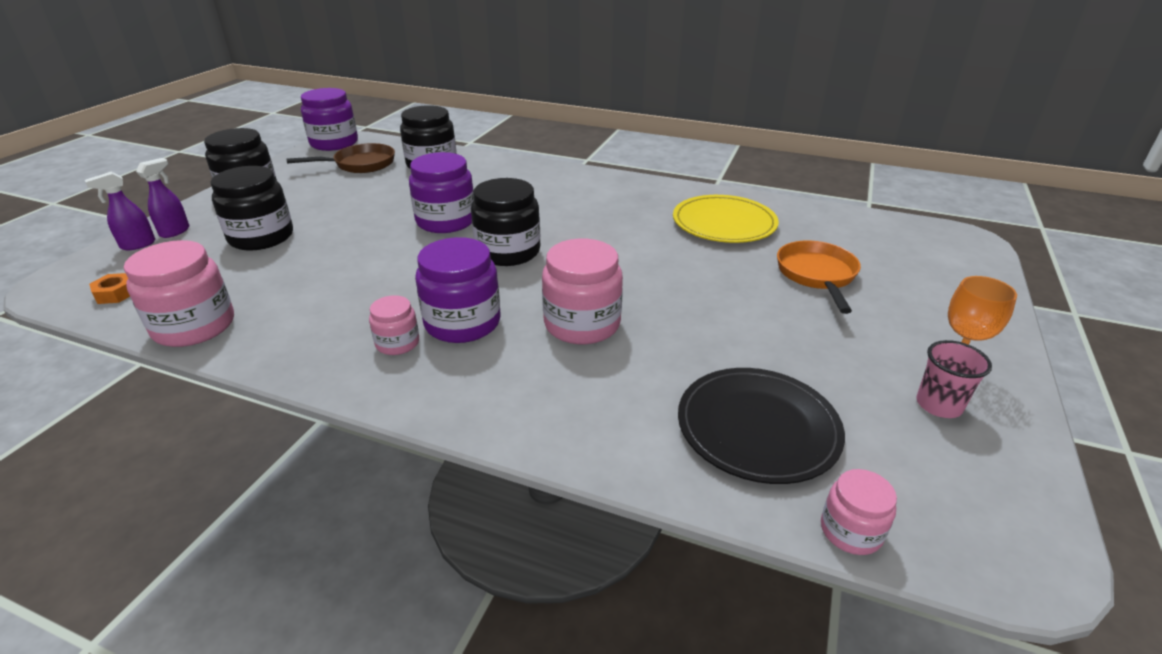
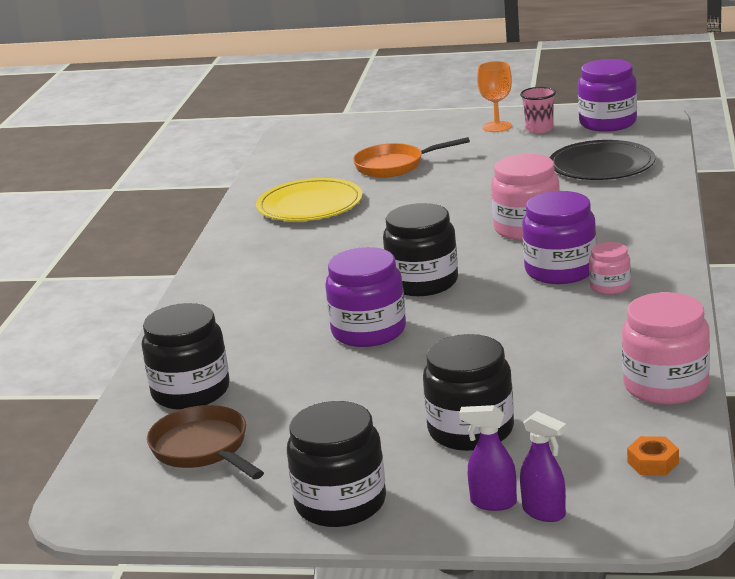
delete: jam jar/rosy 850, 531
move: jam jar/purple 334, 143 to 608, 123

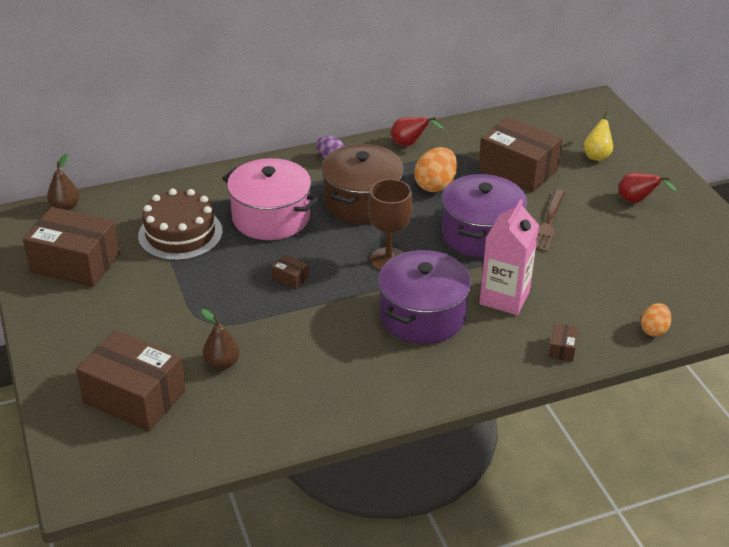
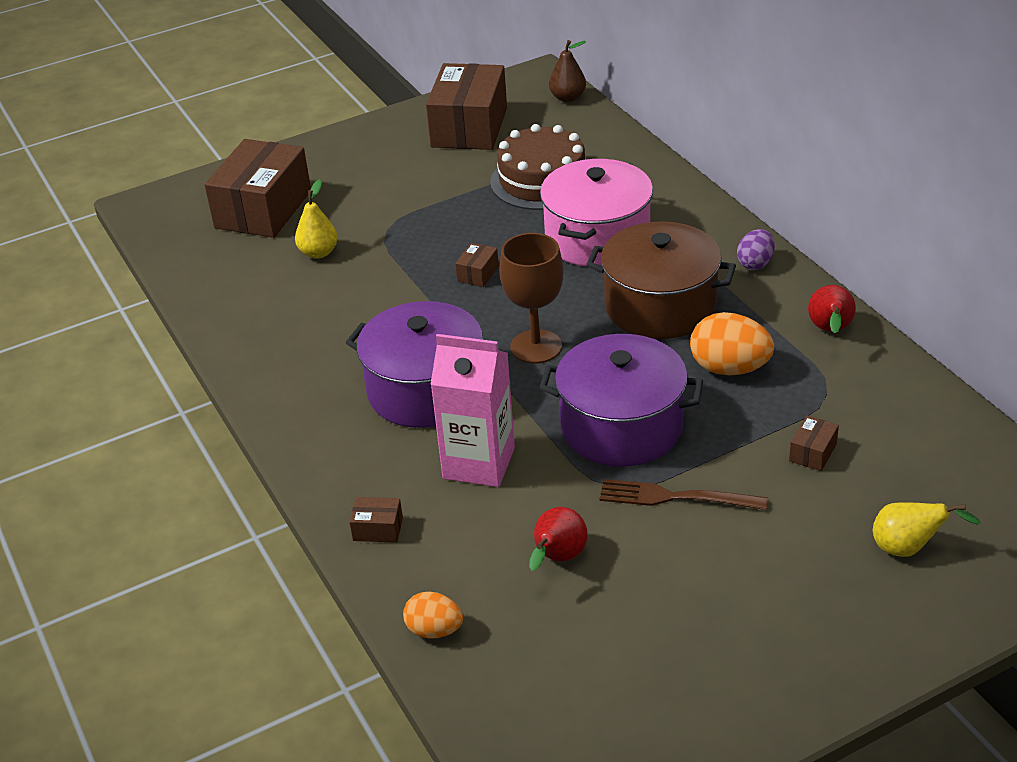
move: pear fruit/red 637, 201 to 557, 559
recolor: pear fruit/brown 222, 363 to pear fruit/golden 318, 253
resize: package/brown 518, 170 = 812, 452 x0.40

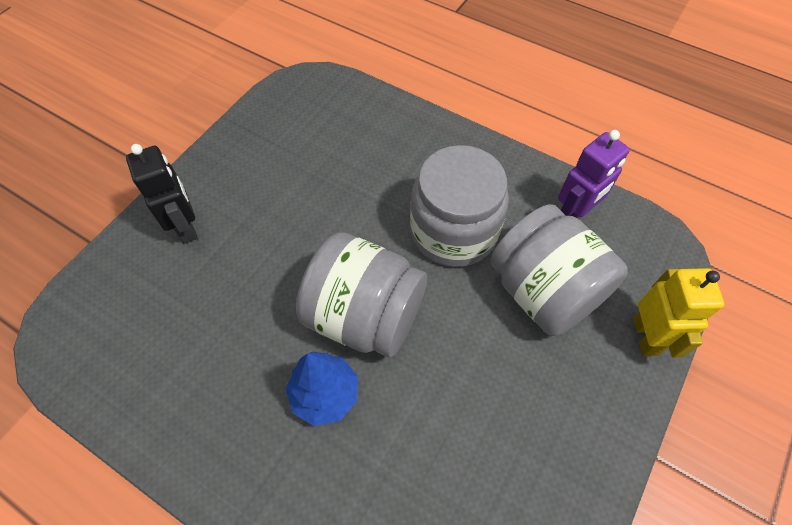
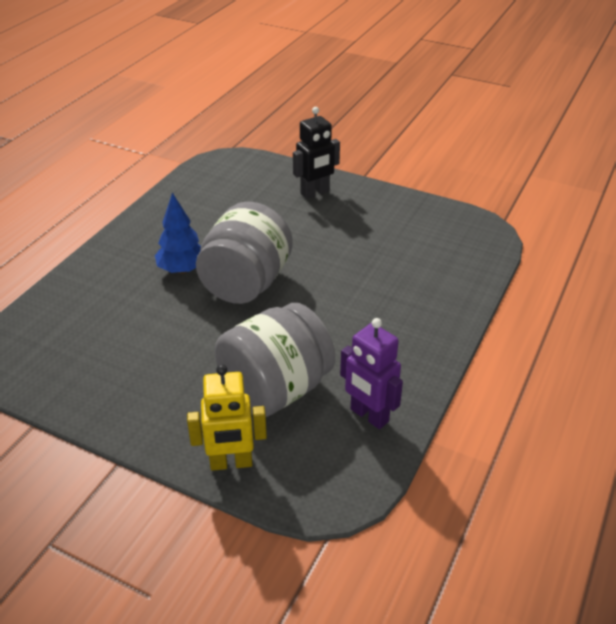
delete: jam jar/grey 453, 231

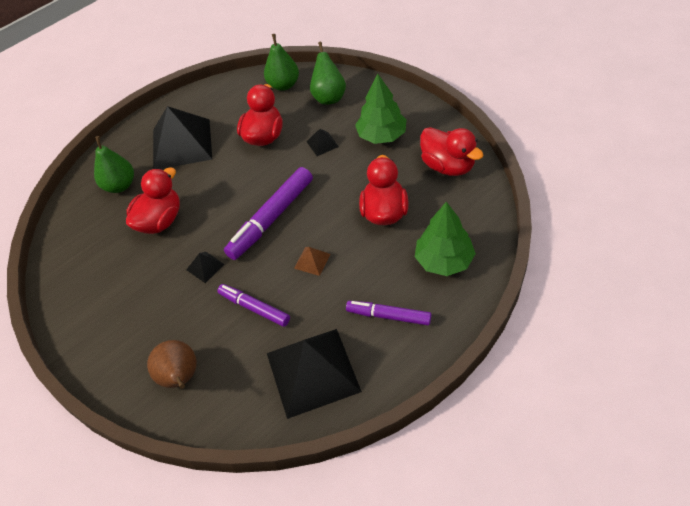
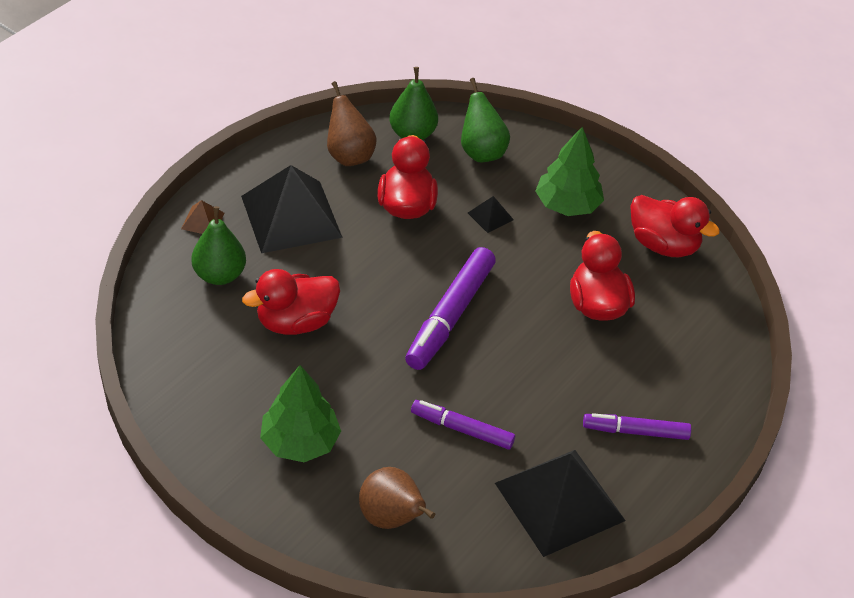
delete: pyramid/jet-black 205, 267
insert: pear fruit/brown 349, 155
move: fir tree/emerald 444, 260 to 300, 442; pyramid/brown 312, 261 to 202, 221
rotate: rubber duck/red 160, 221 = 295, 322 135 degrees counterclockwise

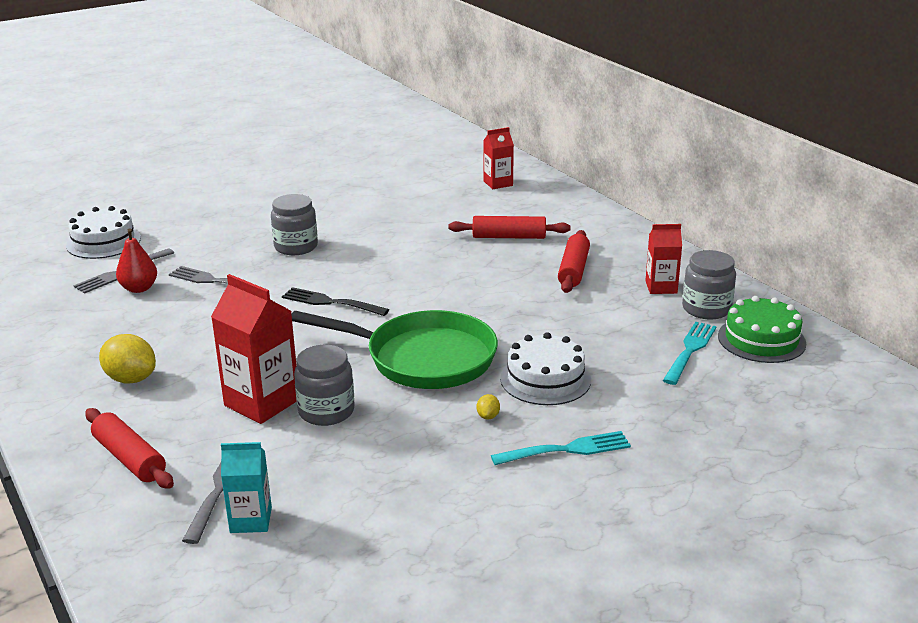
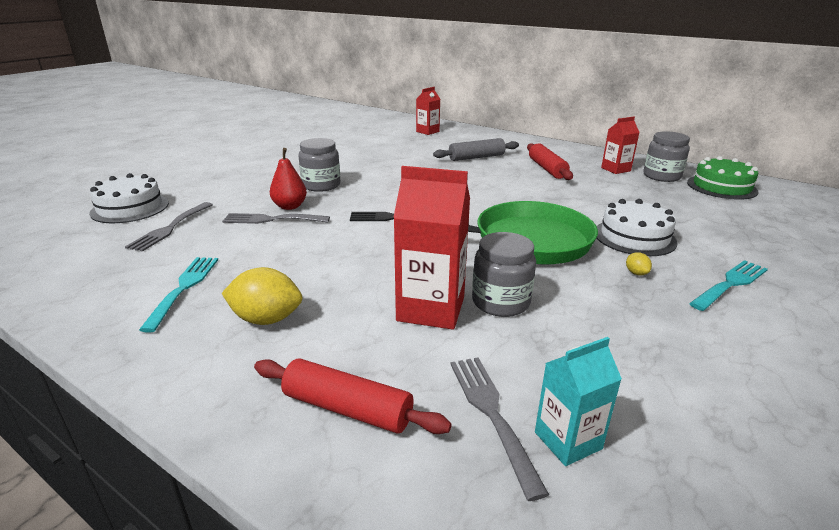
move: pear fruit/red 139, 288 to 290, 206; table fork/teal 690, 350 to 184, 288
recolor: rolling pin/red 509, 237 to rolling pin/grey 476, 157

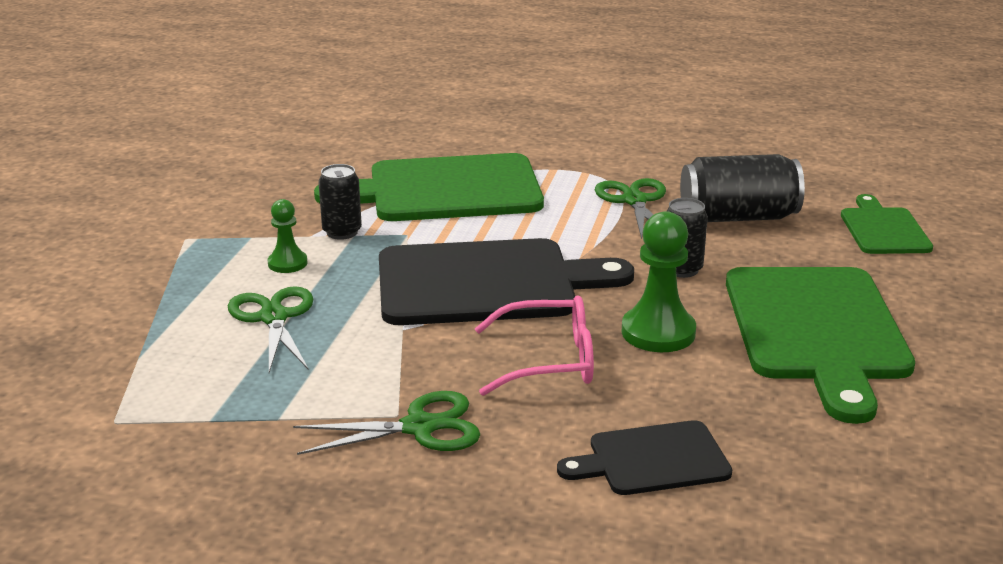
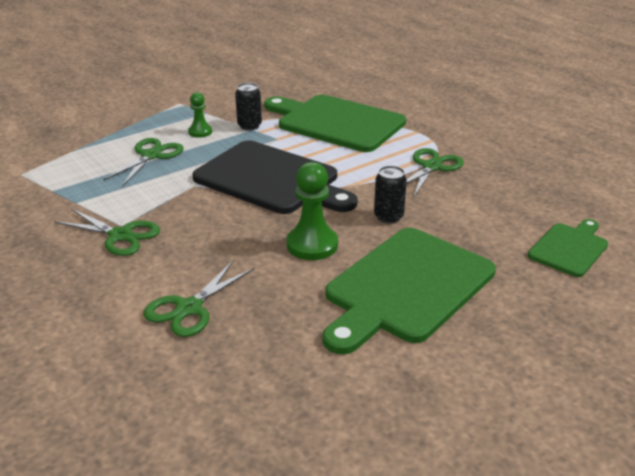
delete: can/jet-black 738, 217; glasses/rosy 549, 361
replace: chopping board/jet-black 652, 460 to pair of scissors/emerald 189, 308

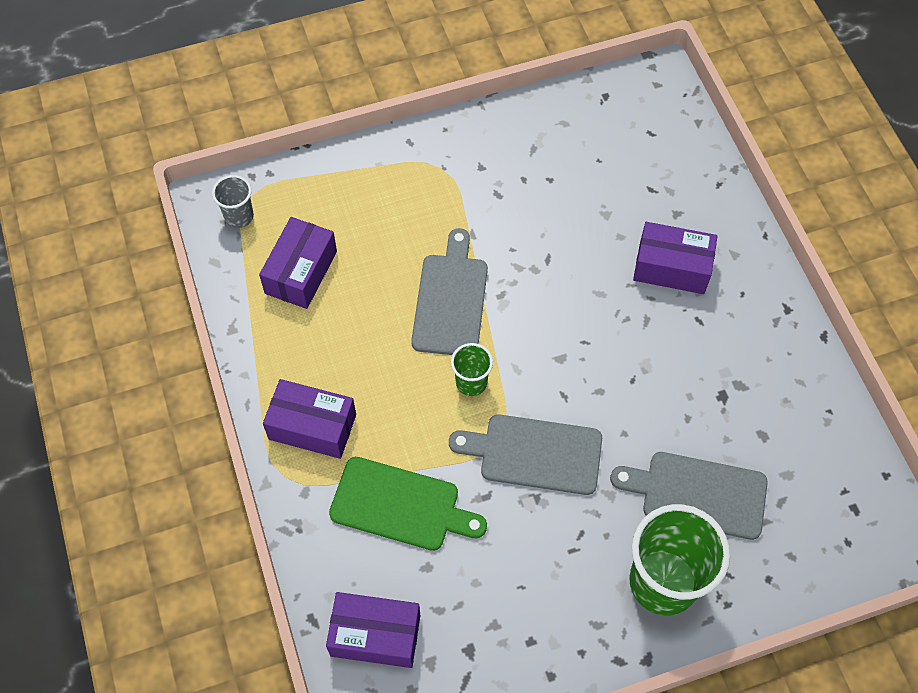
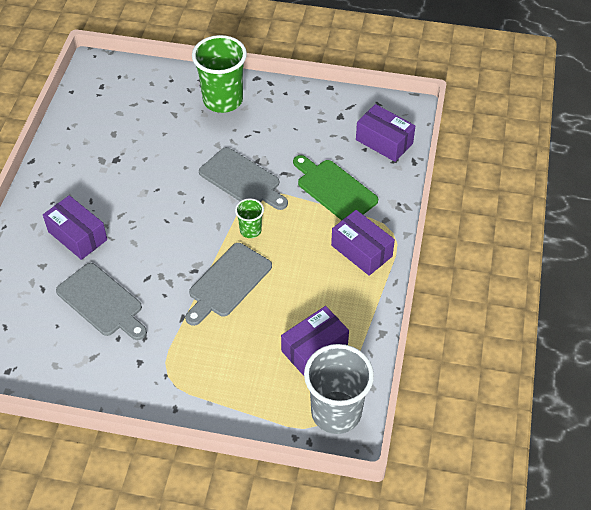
move: chopping board/grey 698, 494 to 102, 302
resize: cup/grey 239, 216 = 336, 412 x2.05

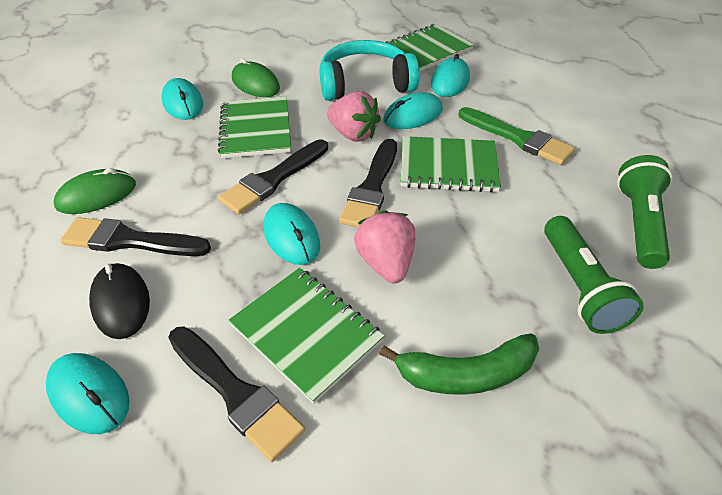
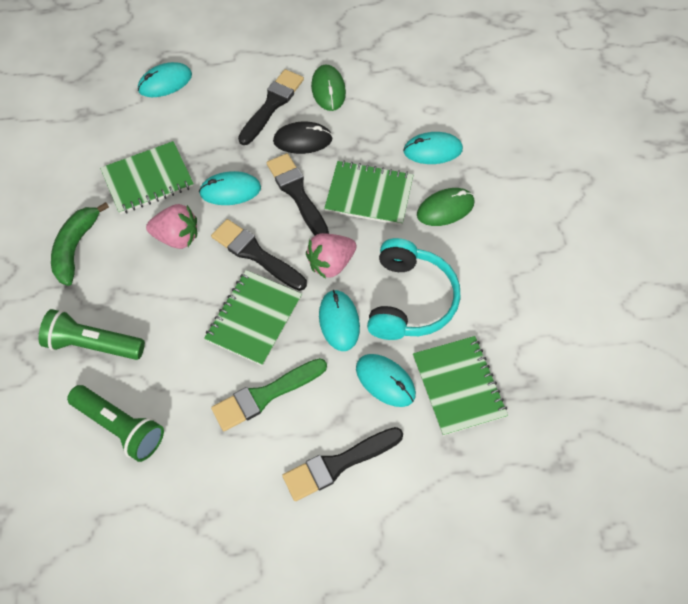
move: PC mouse/jet-black 121, 302 to 302, 140; paint brush/jet-black 235, 393 to 338, 464

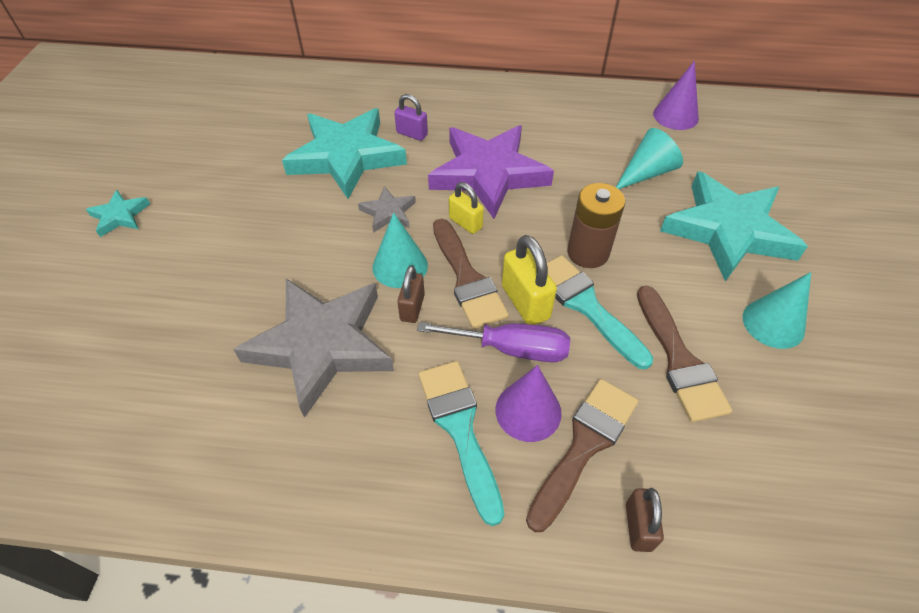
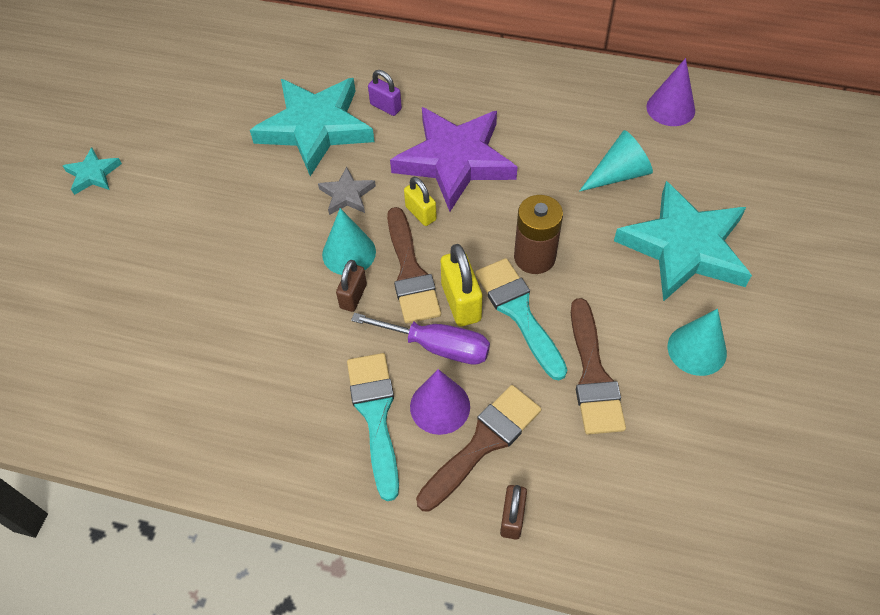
delete: five-pointed star/grey 321, 345

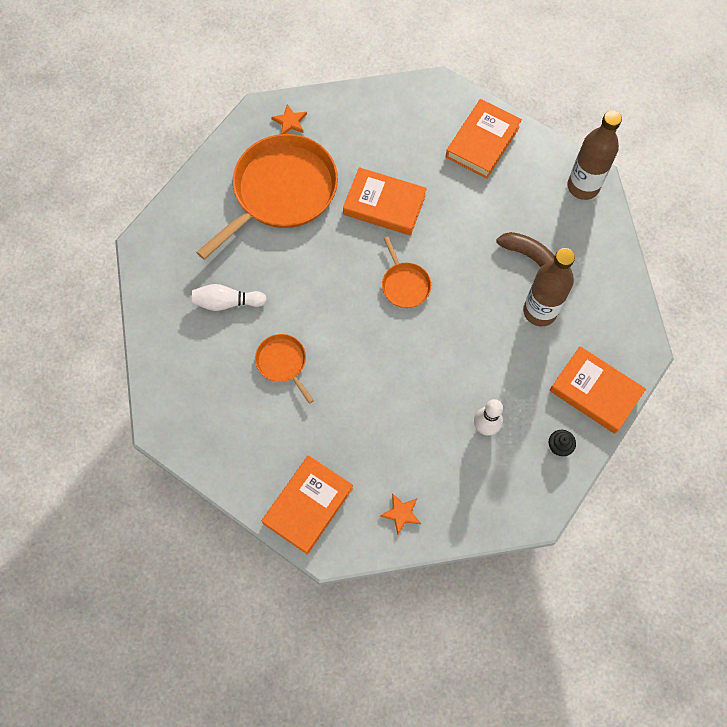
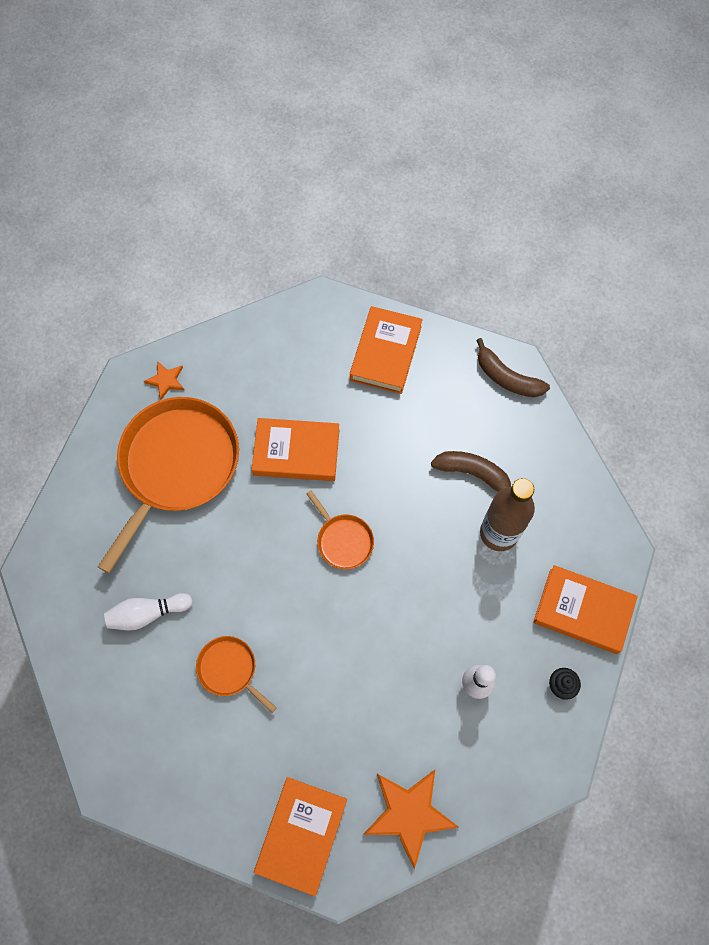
replace: drink bottle/brown 583, 186 to toy banana/brown 507, 378
resize: five-pointed star/orange 401, 513 = 409, 814 x1.97

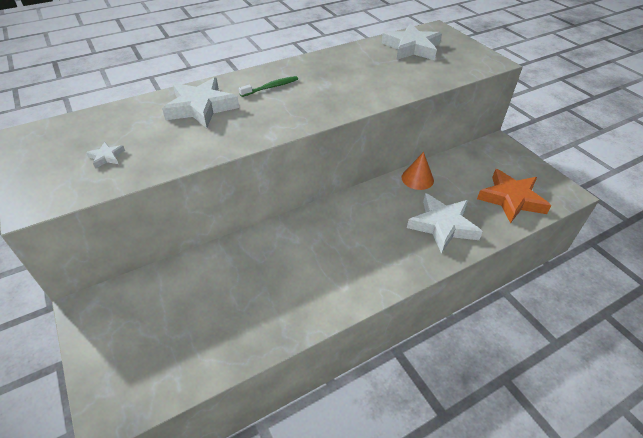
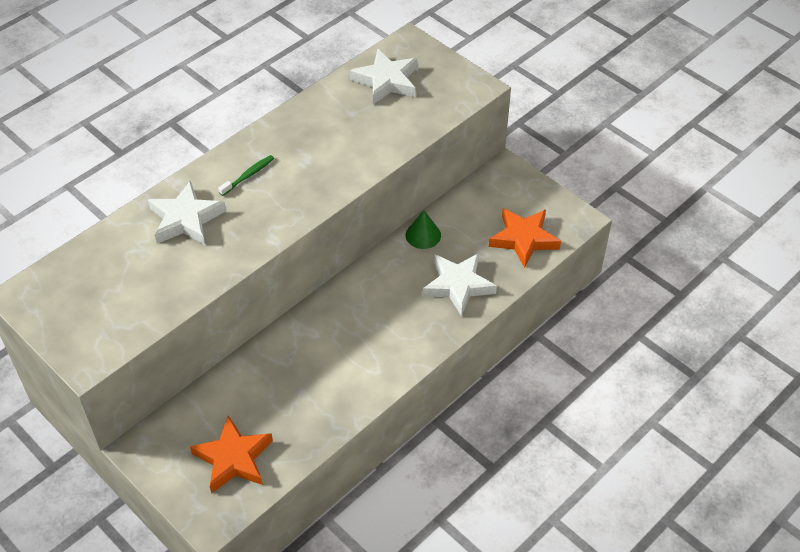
delete: five-pointed star/white 107, 157
insert: five-pointed star/orange 233, 458
recolor: cone shape/orange 417, 179 to cone shape/emerald 423, 235

